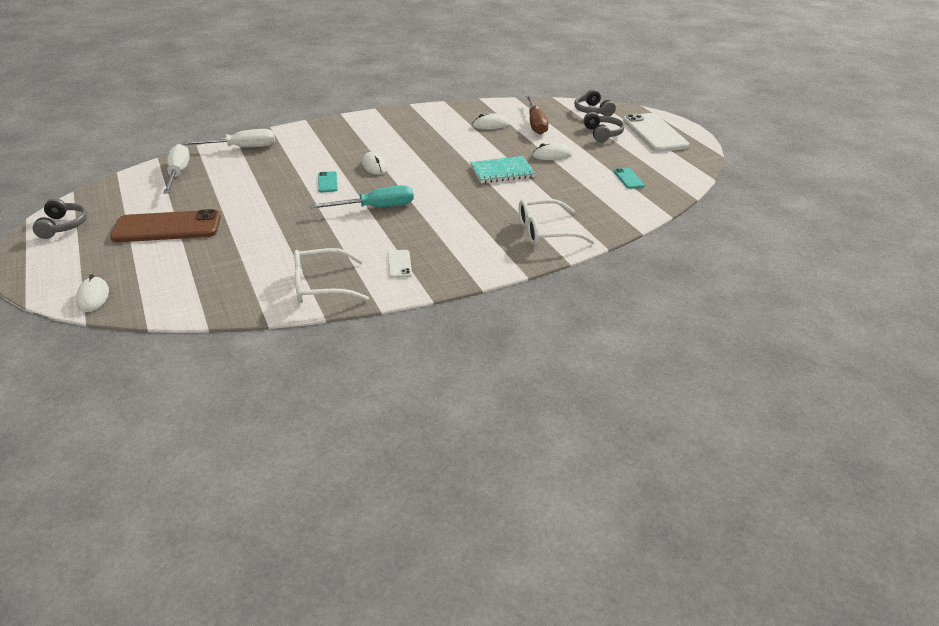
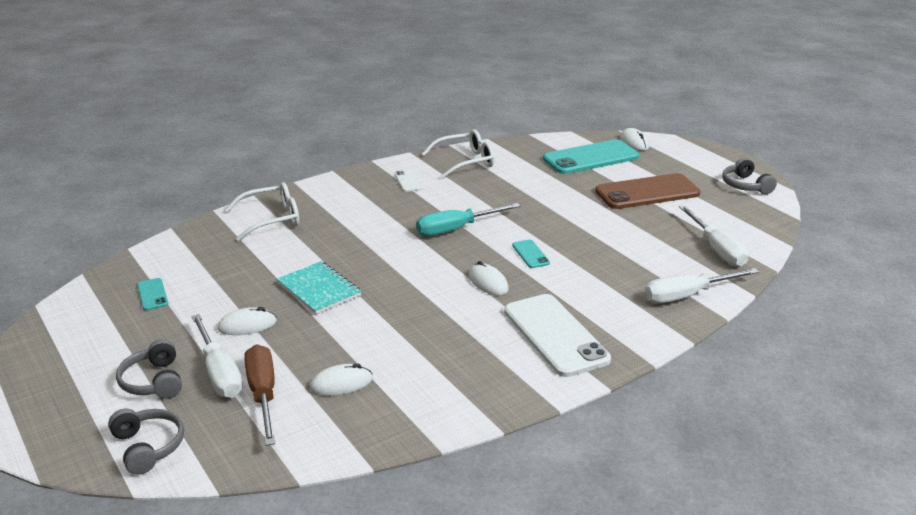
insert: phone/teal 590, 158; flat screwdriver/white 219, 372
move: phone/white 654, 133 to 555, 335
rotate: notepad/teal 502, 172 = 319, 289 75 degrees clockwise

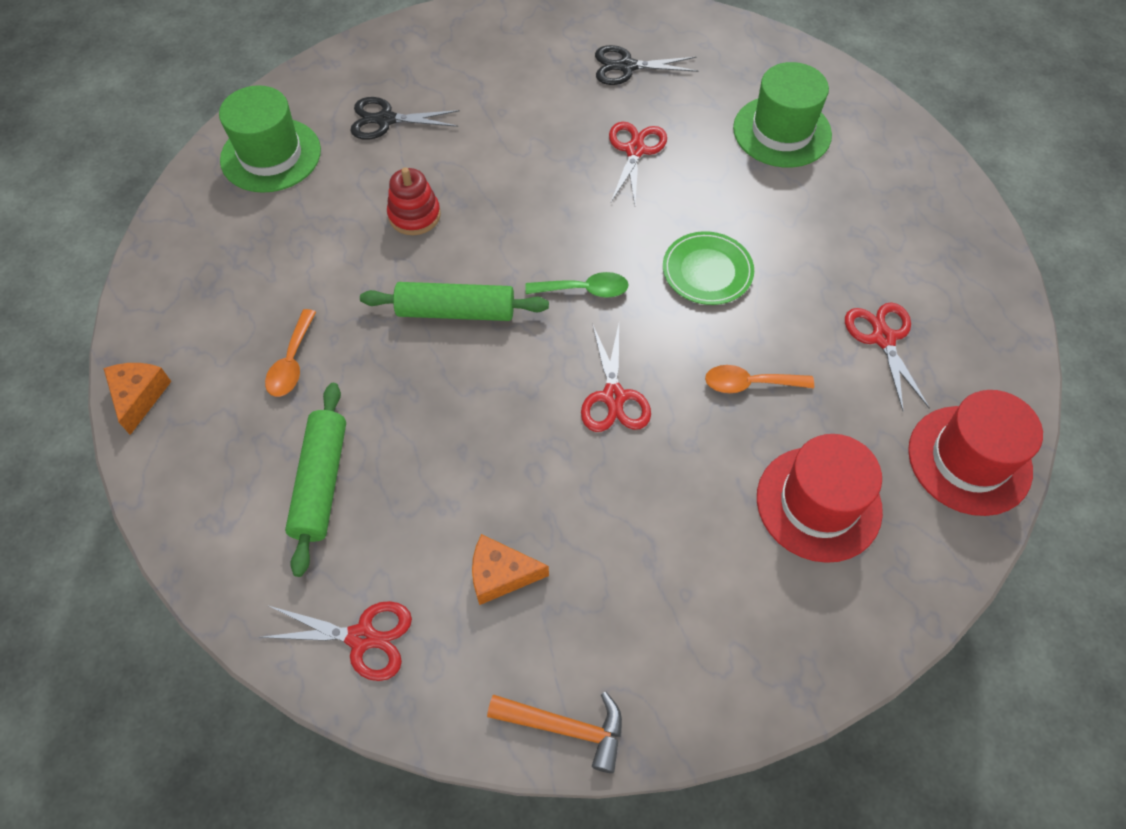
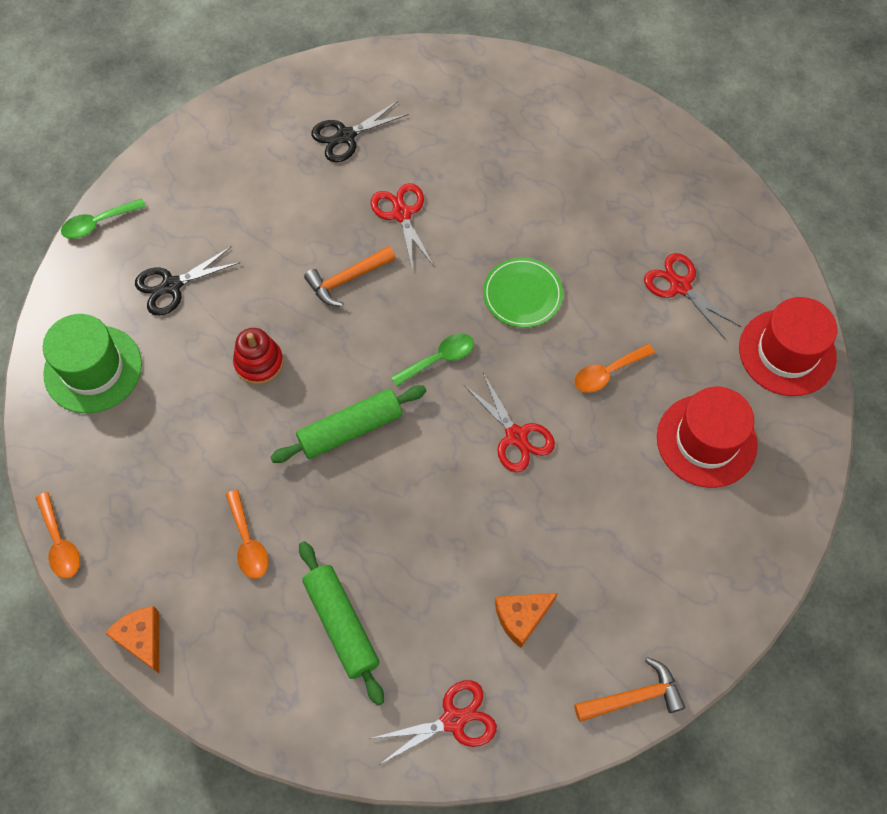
delete: tall hat/emerald 782, 131
insert: tablespoon/emerald 98, 223; hammer/orange 347, 279; tablespoon/orange 60, 543

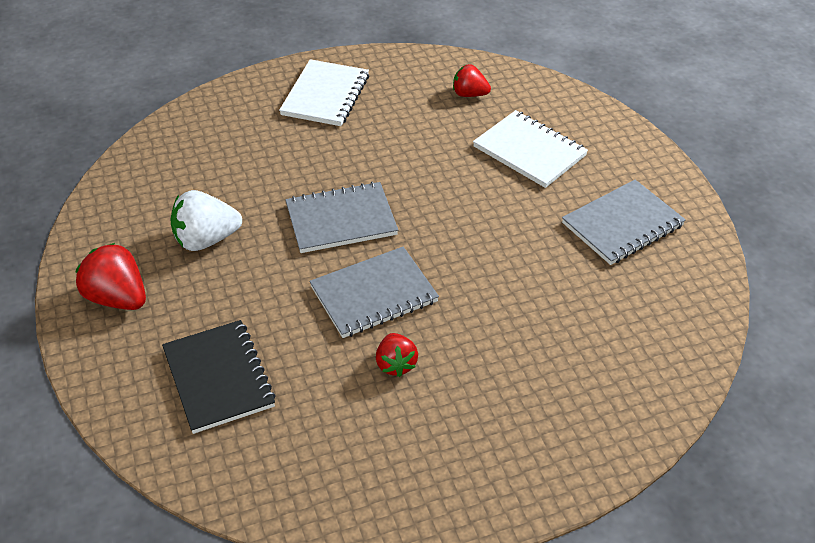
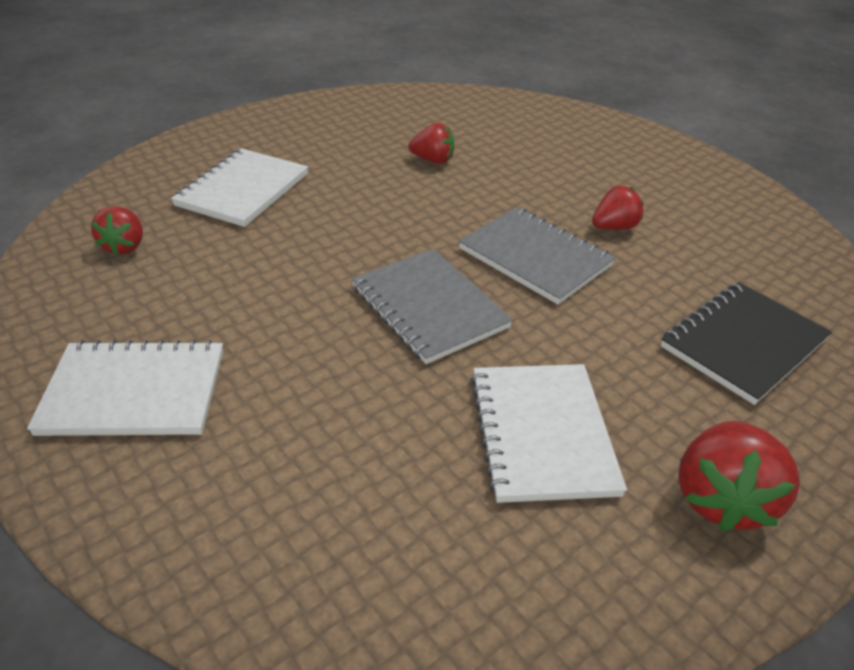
delete: notepad/grey 622, 224
insert: berry/red 433, 160
replace: berry/white 206, 240 to notepad/white 542, 433

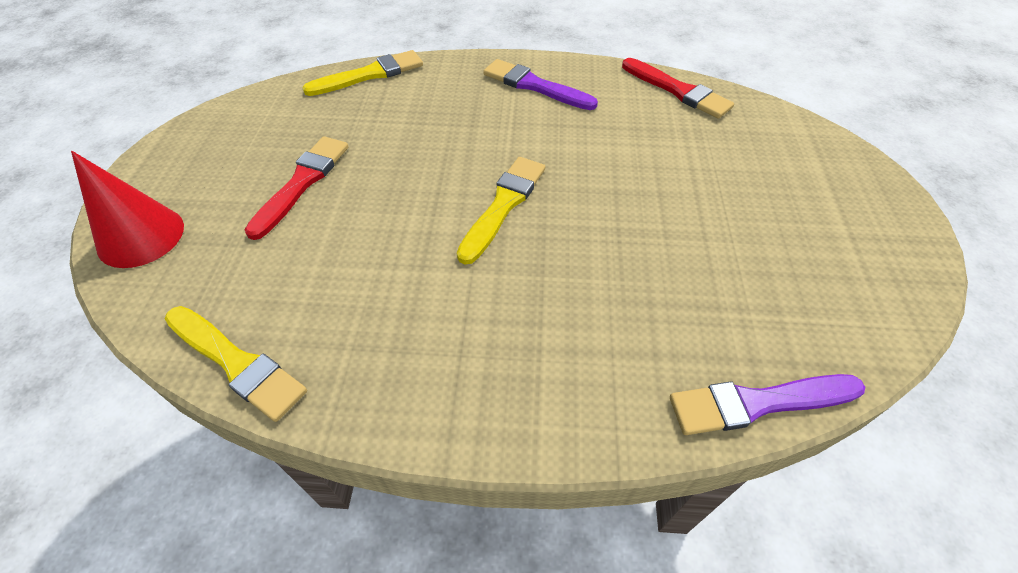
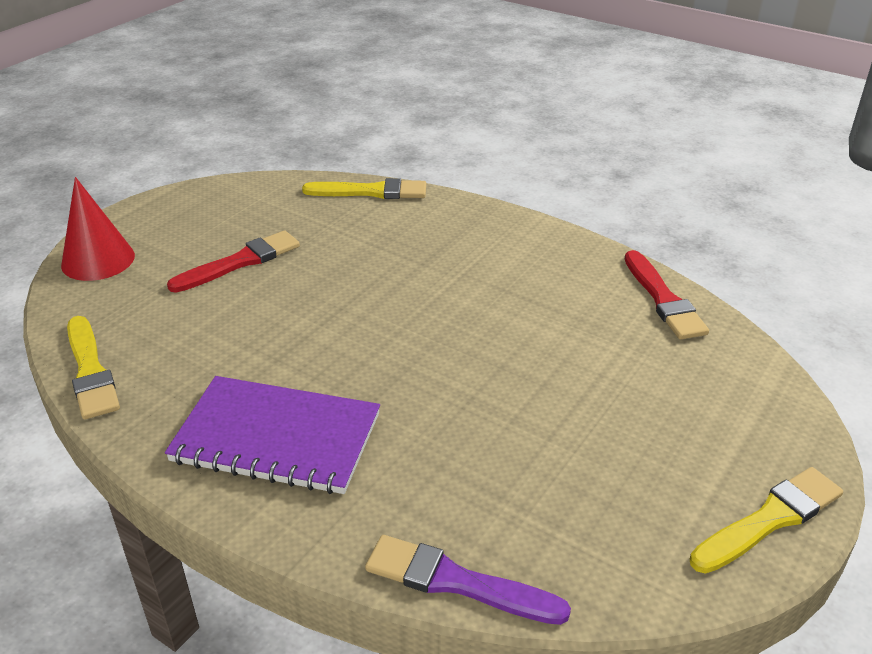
delete: paint brush/purple 534, 86
insert: notepad/purple 277, 438
move: paint brush/golden 503, 205 to 770, 519

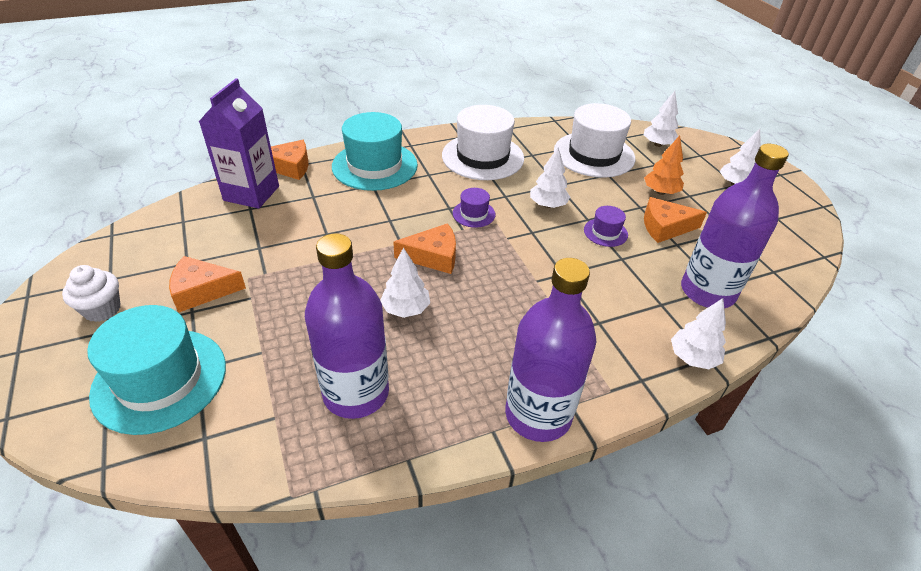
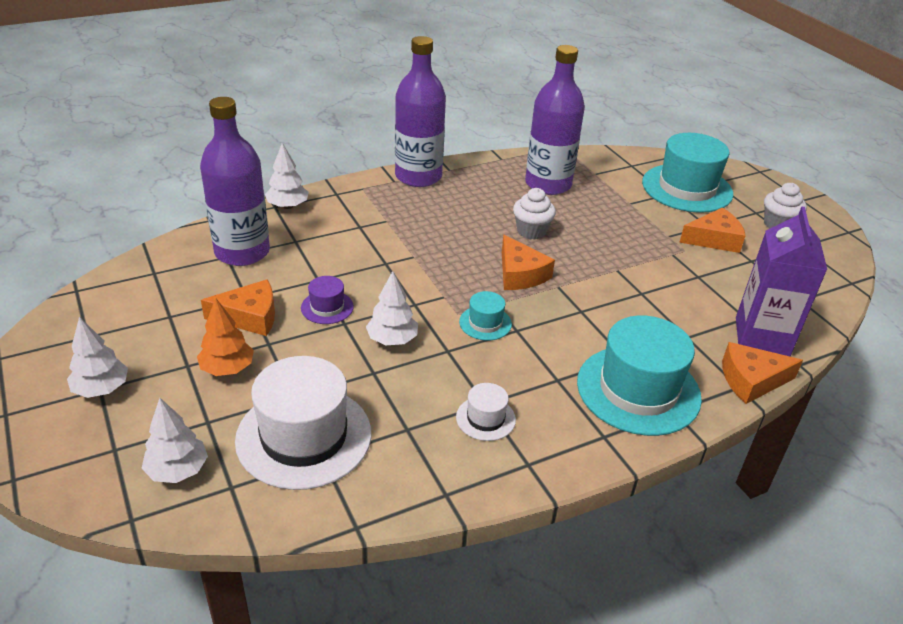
replace: fir tree/white 406, 309 to fairy cake/white 531, 231
recolor: tall hat/purple 474, 214 to tall hat/teal 485, 323
rotate: piece of cheese/orange 433, 256 = 520, 274 105 degrees counterclockwise
resize: tall hat/white 482, 157 = 485, 418 x0.46

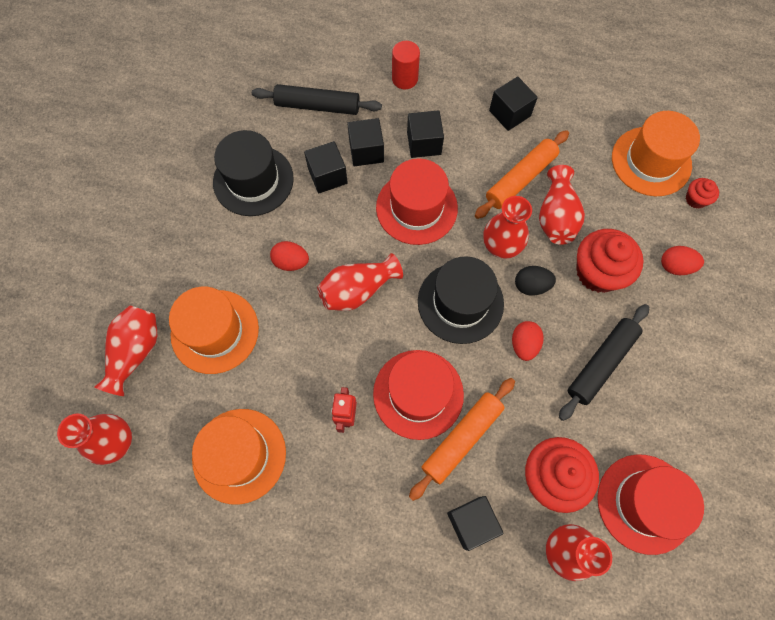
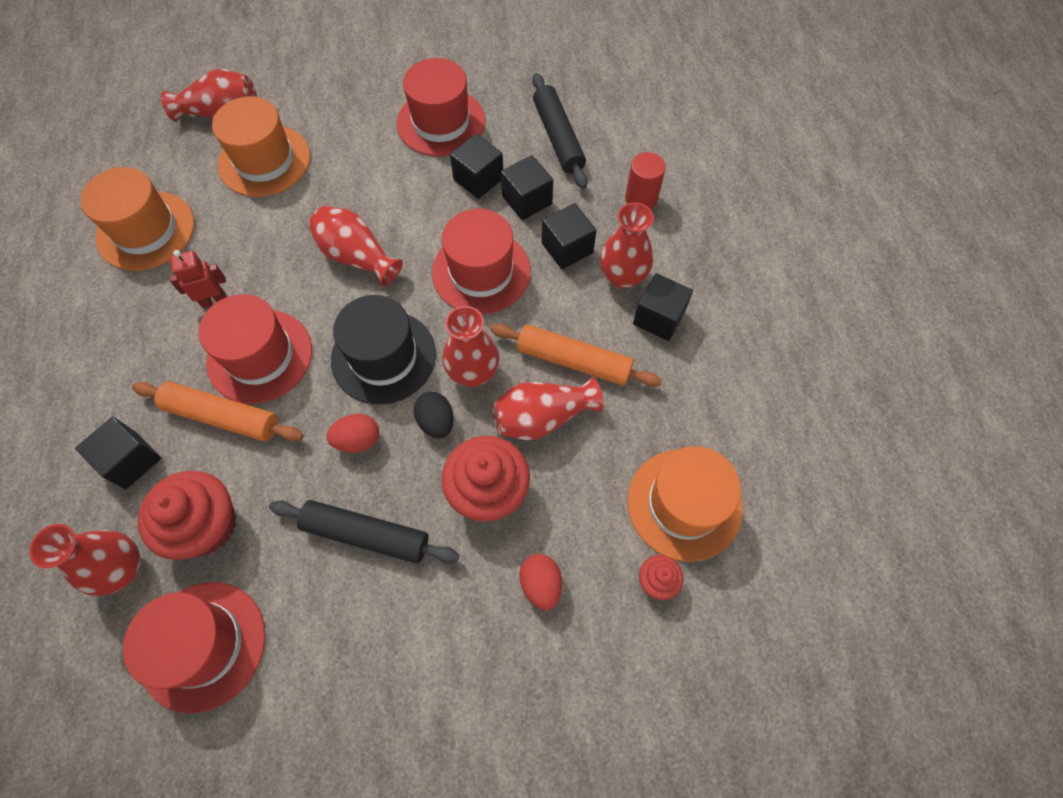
delete: egg/red 291, 262
move: tall vase/red 116, 442 to 622, 276
recolor: tall hat/jet-black 253, 180 to tall hat/red 441, 122

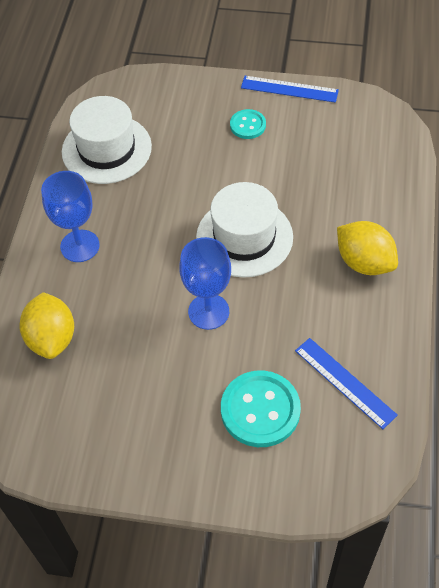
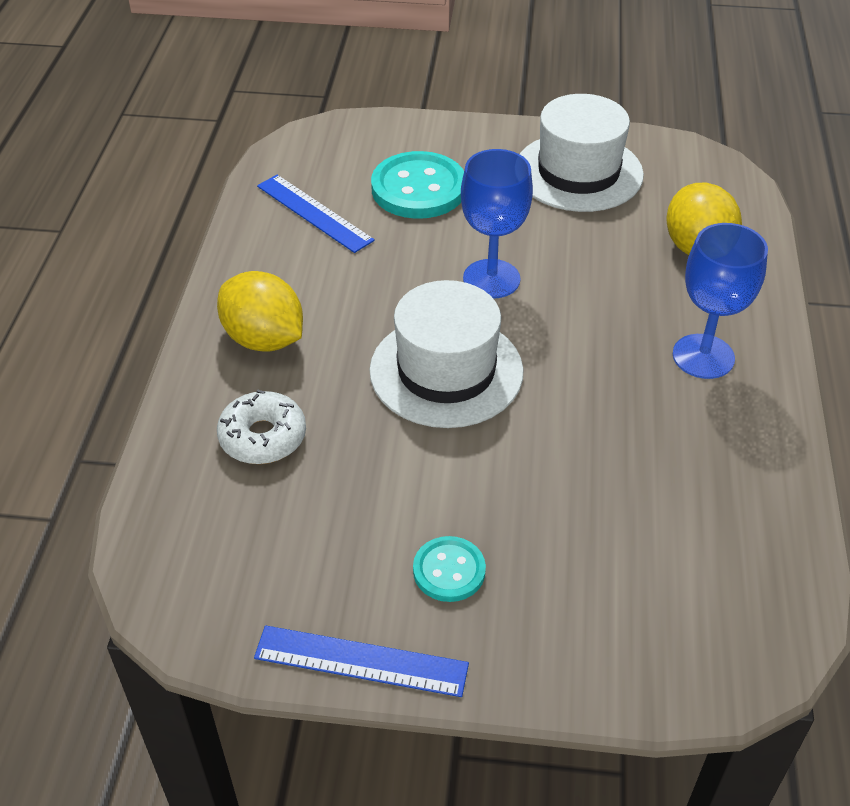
insert: donut/white 263, 437
move: tall hat/white 106, 149 to 578, 172

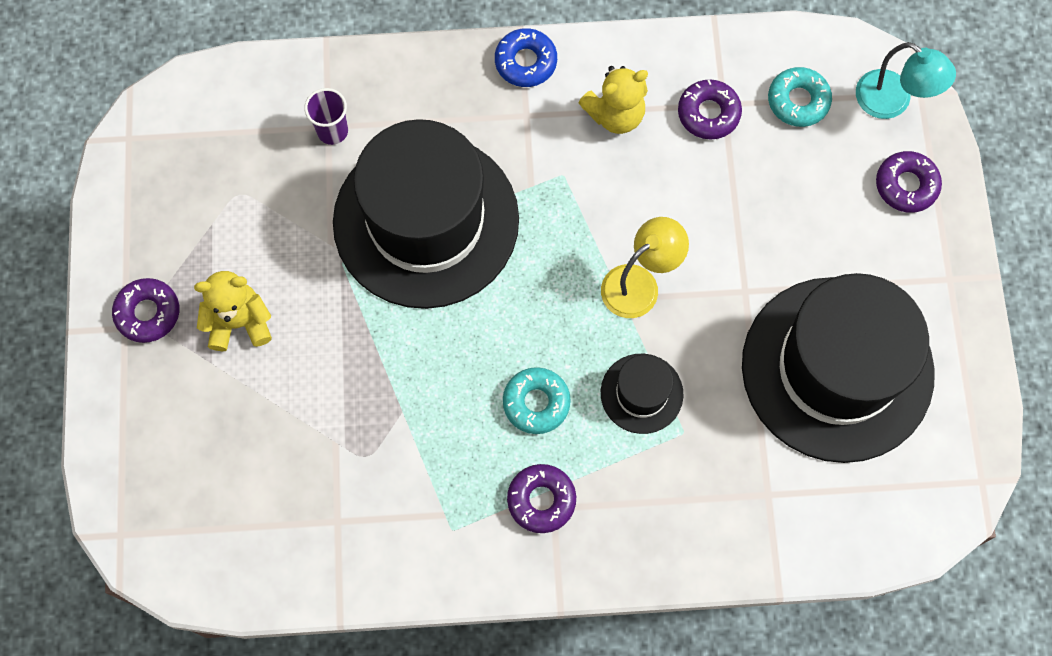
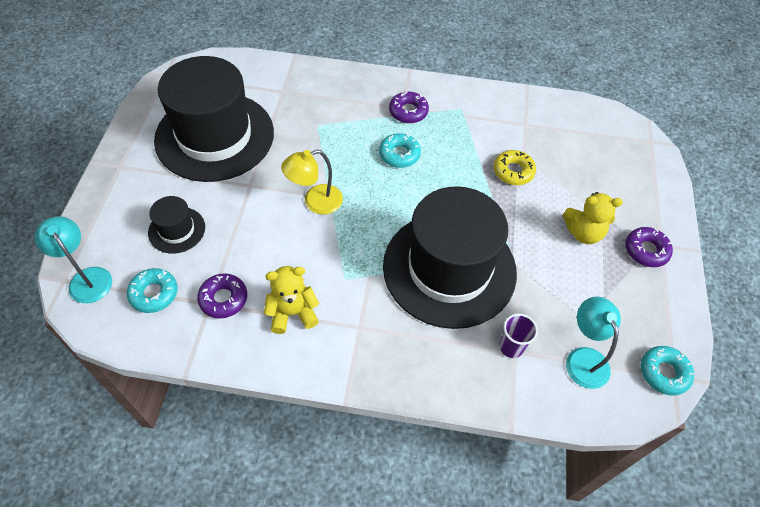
delete: donut/blue 525, 62; donut/purple 906, 185
insert: donut/golden 513, 171; lamp/teal 583, 358; donut/teal 664, 373
move: tall hat/jet-black 641, 393 to 177, 230

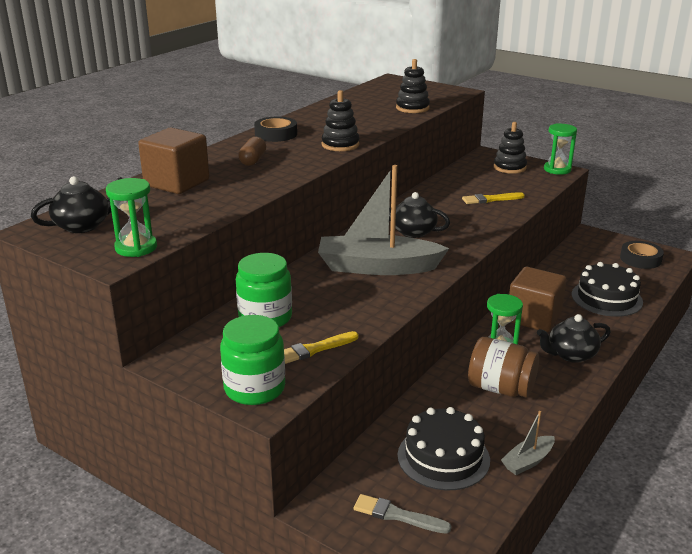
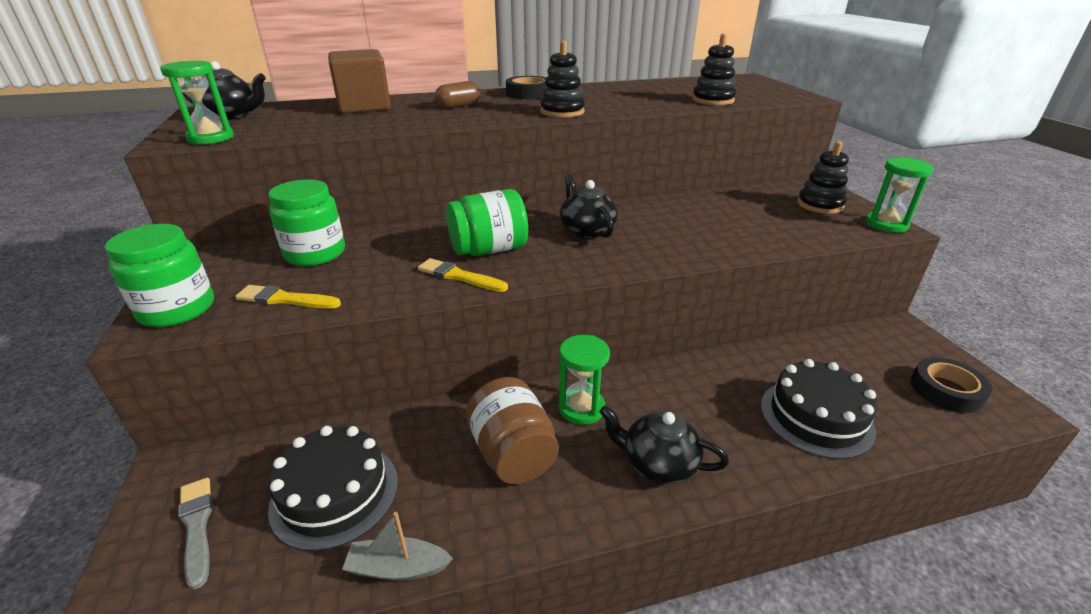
delete: cube/brown 533, 318
move: paint brush/golden 490, 199 to 459, 276
replace: toy boat/grey 377, 267 to jam jar/emerald 489, 250

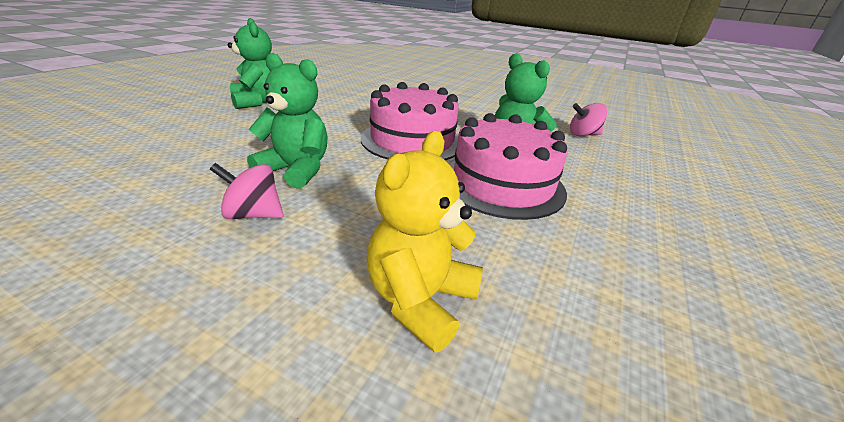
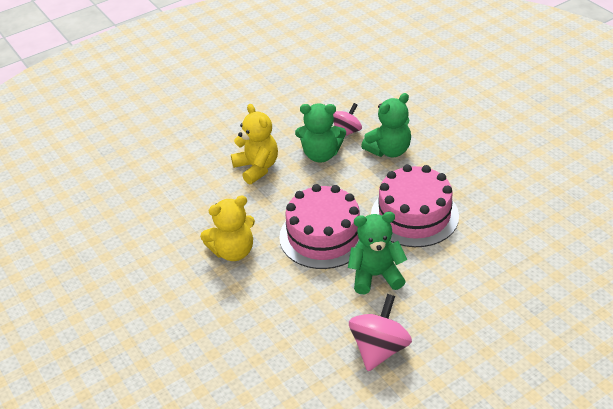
insert: teddy bear/golden 233, 251
move: teddy bear/emerald 257, 102 to 321, 155
resize: spinning top/rosy 583, 134 = 379, 349 x1.52

